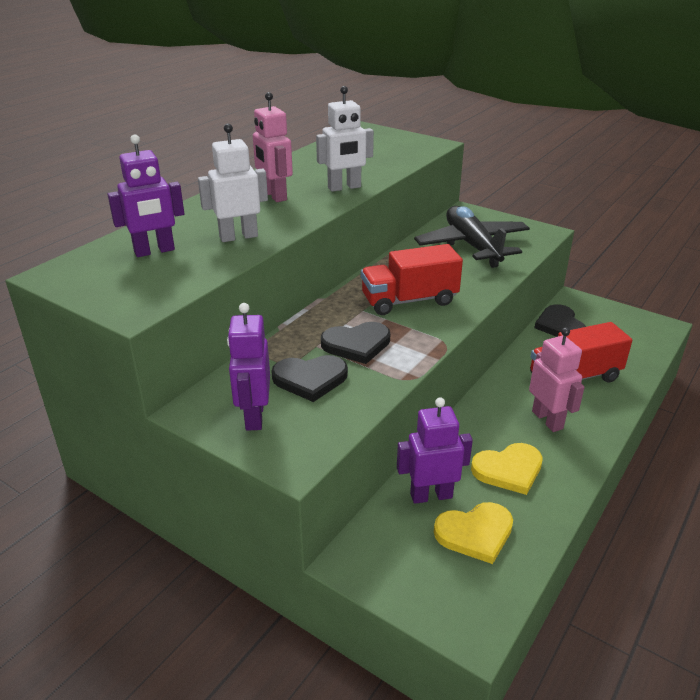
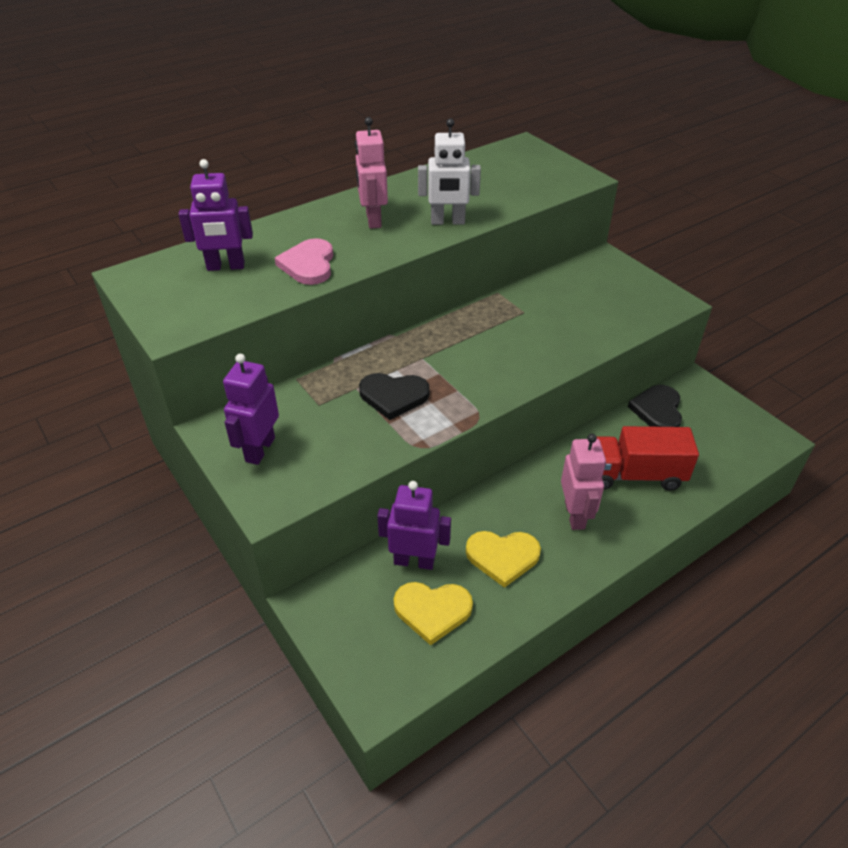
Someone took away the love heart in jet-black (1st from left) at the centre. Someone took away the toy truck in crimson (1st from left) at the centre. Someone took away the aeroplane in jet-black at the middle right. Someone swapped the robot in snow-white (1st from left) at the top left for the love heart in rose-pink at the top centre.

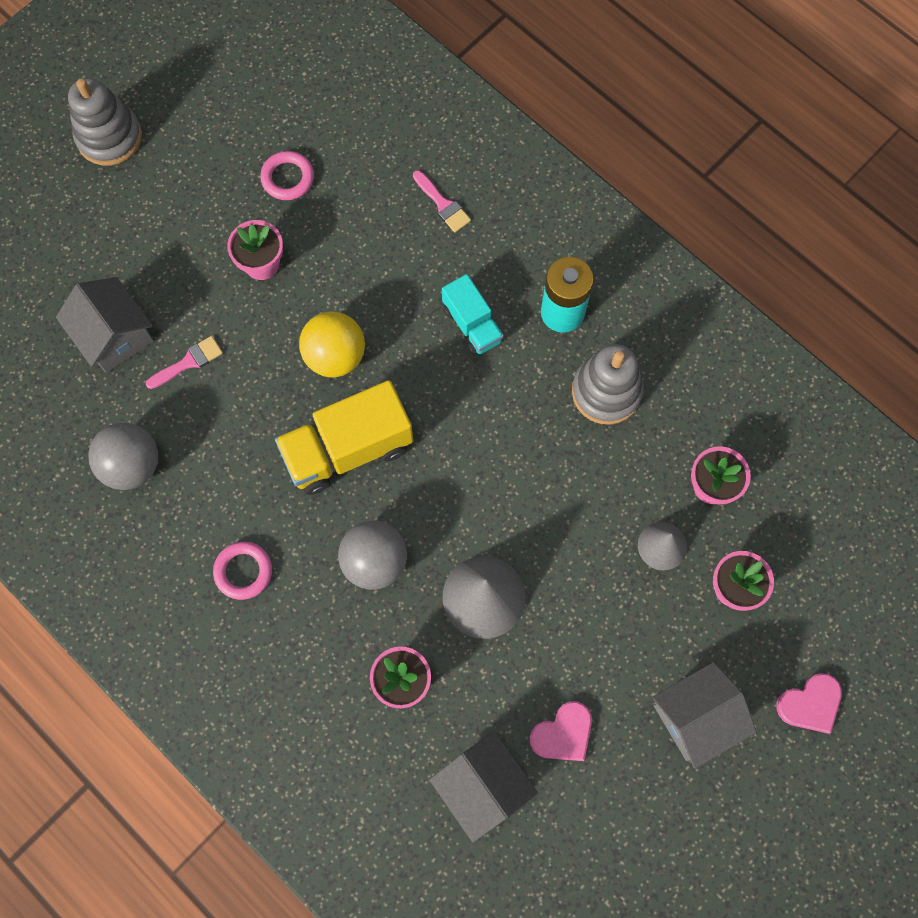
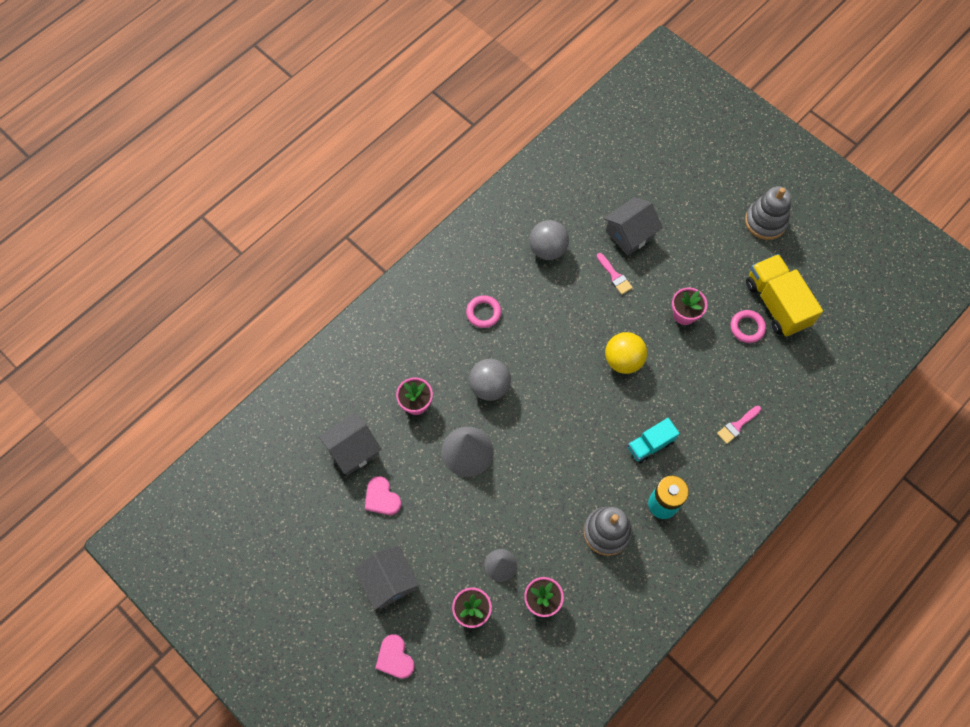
Someone carried the toy truck in golden from the centre to the middle right.

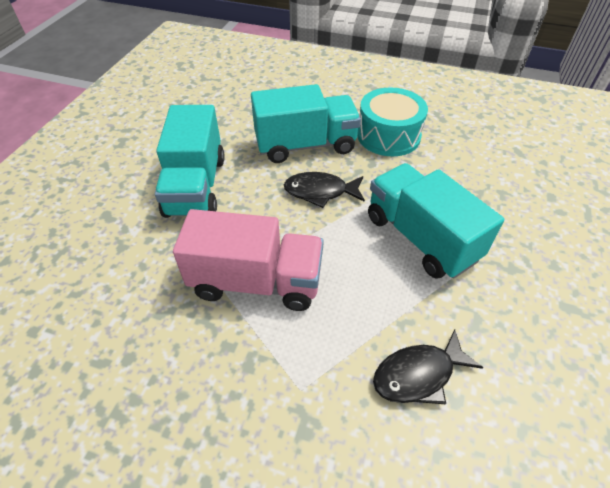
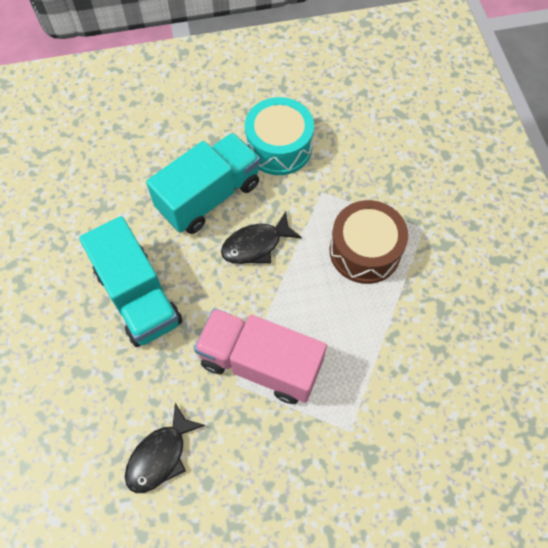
Someone carried the fish figure in jet-black (2nd from left in the first image) from the bottom right to the bottom left. Someone swapped the toy truck in aqua (3rd from left) at the middle right for the snare drum in dark brown at the middle right. Someone rotated the toy truck in rose-pink at the centre by 135 degrees counterclockwise.

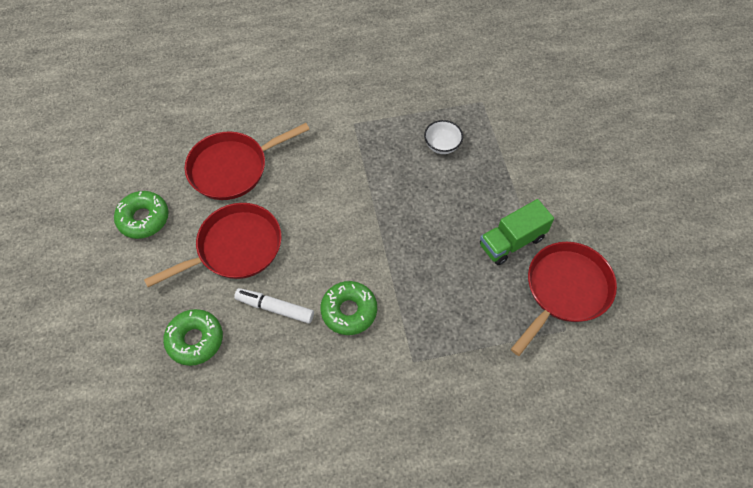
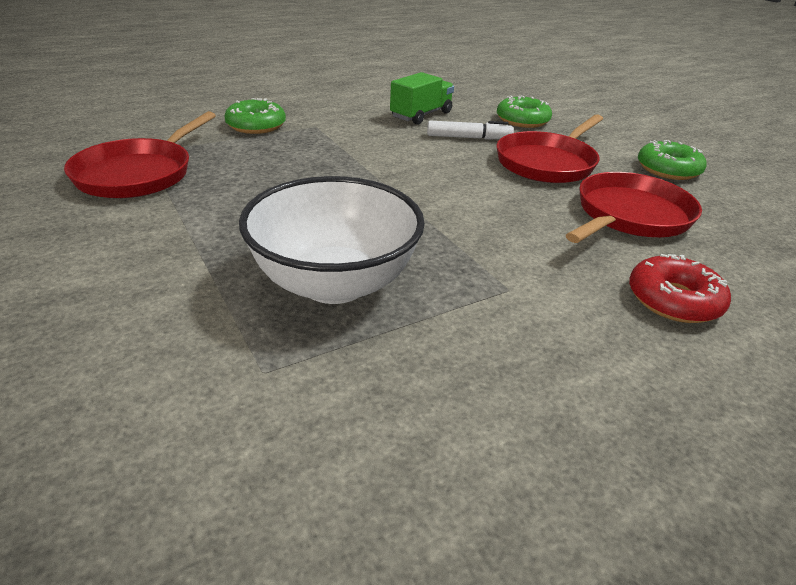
Someone put down the glazed donut in crimson at the middle right. Someone carried the glazed donut in leaf-green (3rd from left in the first image) from the centre to the top left. Someone carried the toy truck in leaf-green from the middle right to the top centre. Someone scaled the deep dish in snow-white at the top centre by 2.34.

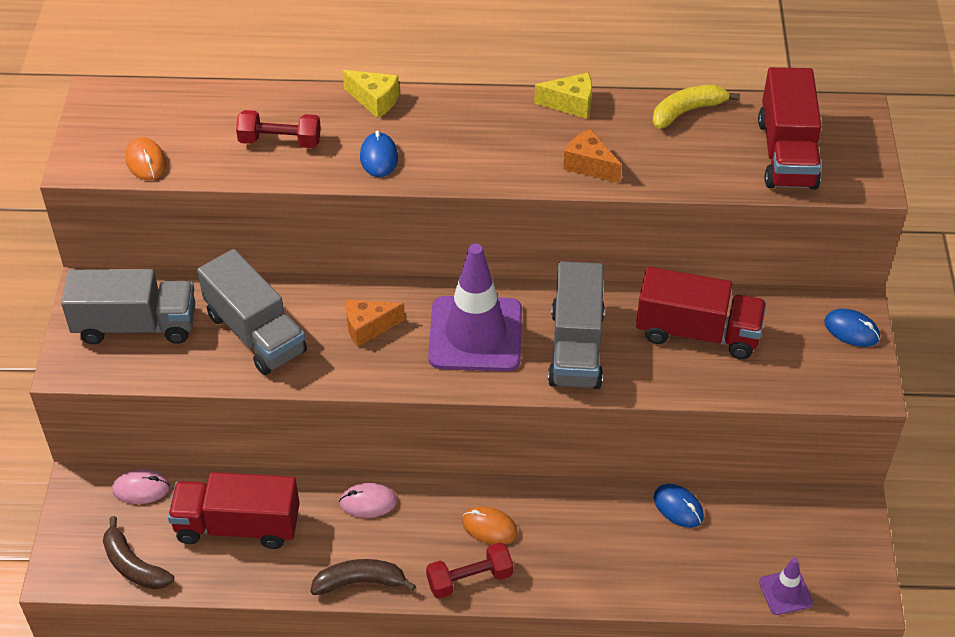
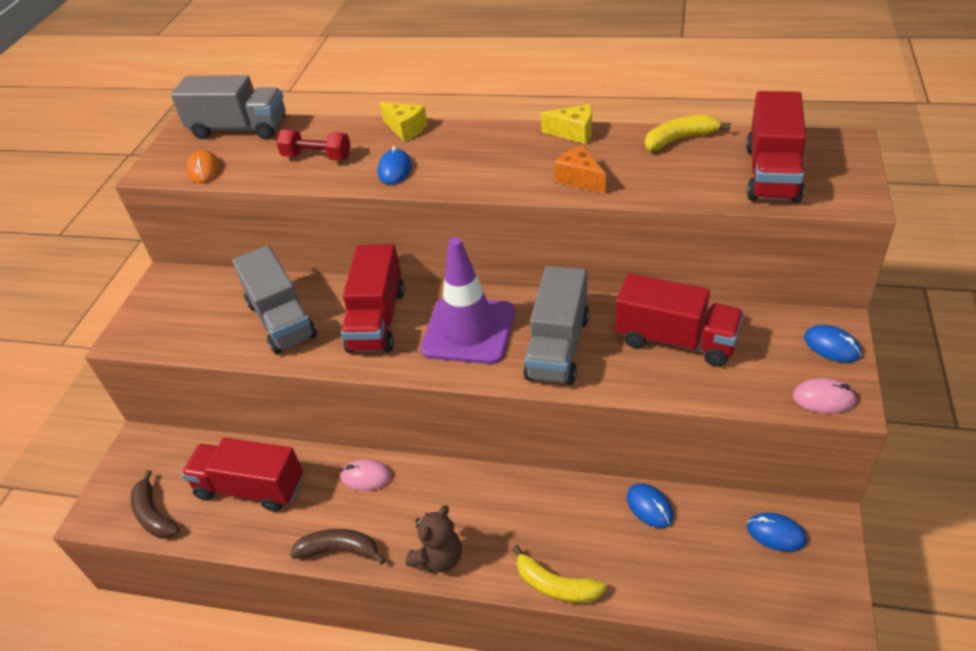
Someone took away the PC mouse in orange-coloured (2nd from left) at the bottom centre. Someone took away the road cone in royal purple (2nd from left) at the bottom right. Someone put down the toy banana in golden (1st from left) at the bottom centre. Someone put down the PC mouse in blue (3rd from left) at the bottom right. Someone carried the toy truck in ash-grey (1st from left) from the middle left to the top left. Someone carried the PC mouse in rose-pink (1st from left in the first image) from the bottom left to the middle right. Someone swapped the cheese in orange-coloured (1st from left) at the centre for the toy truck in crimson (2nd from left) at the centre. Someone swapped the hand weight in crimson (2nd from left) at the bottom centre for the teddy bear in dark brown at the bottom centre.

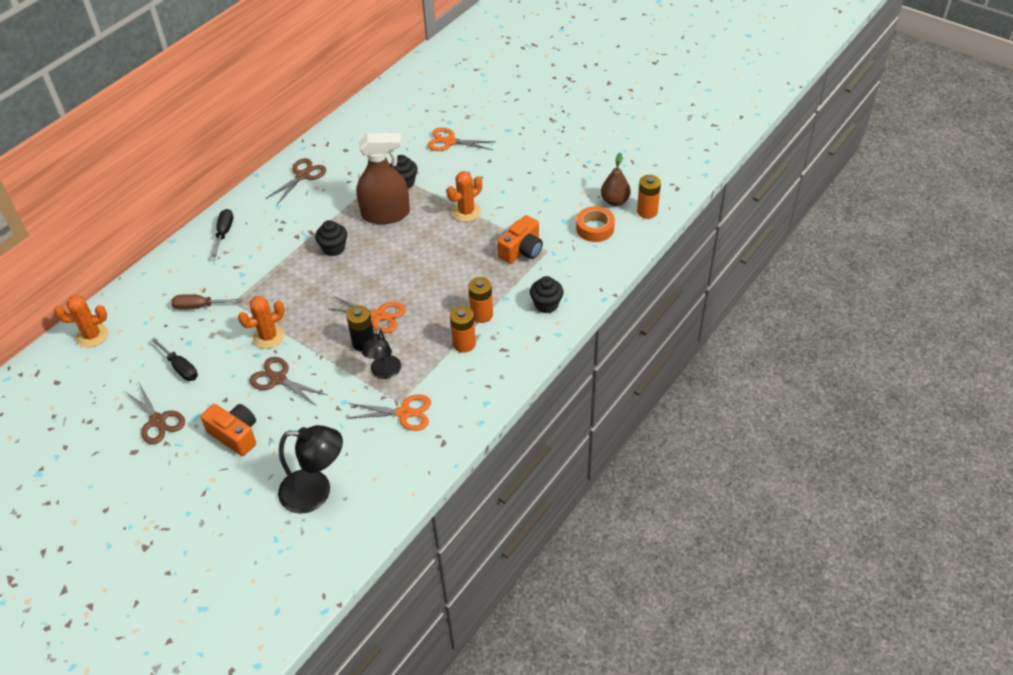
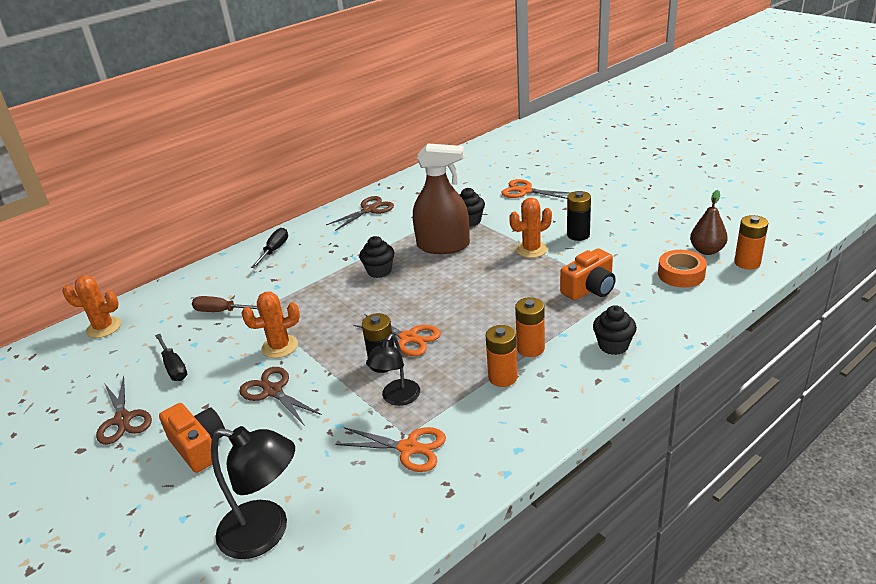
Someone put down the power cell in jet-black (2nd from left) at the centre.

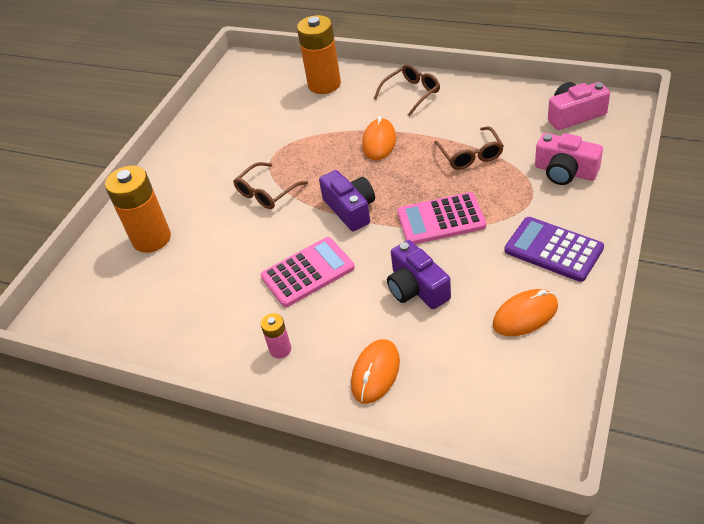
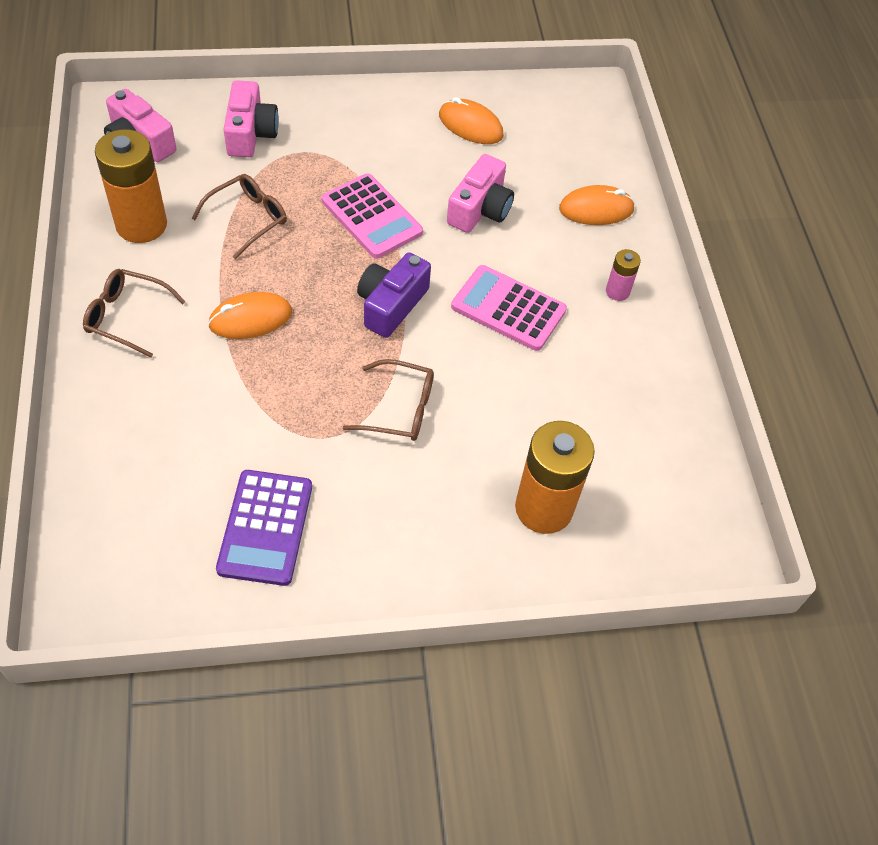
Someone carried the power cell in orange-coloured (2nd from left in the first image) from the top centre to the top left. Someone carried the calculator in royal purple from the middle right to the middle left. Someone repainted the photo camera in royal purple (2nd from left) at the centre, which became the photo camera in rose-pink (3rd from left) at the top centre.

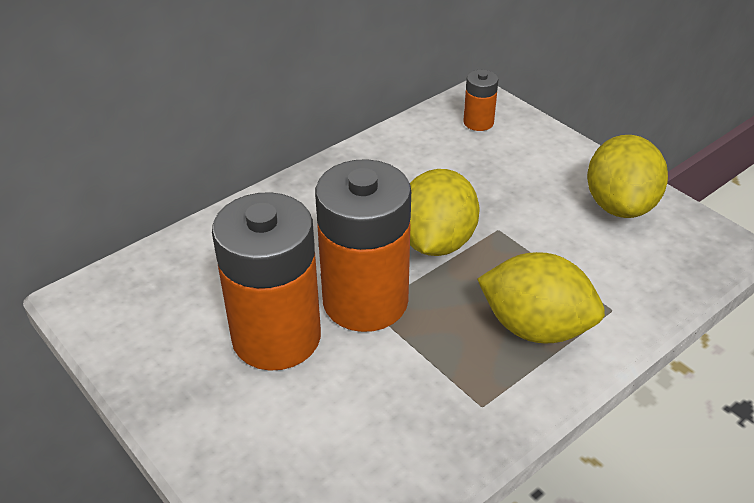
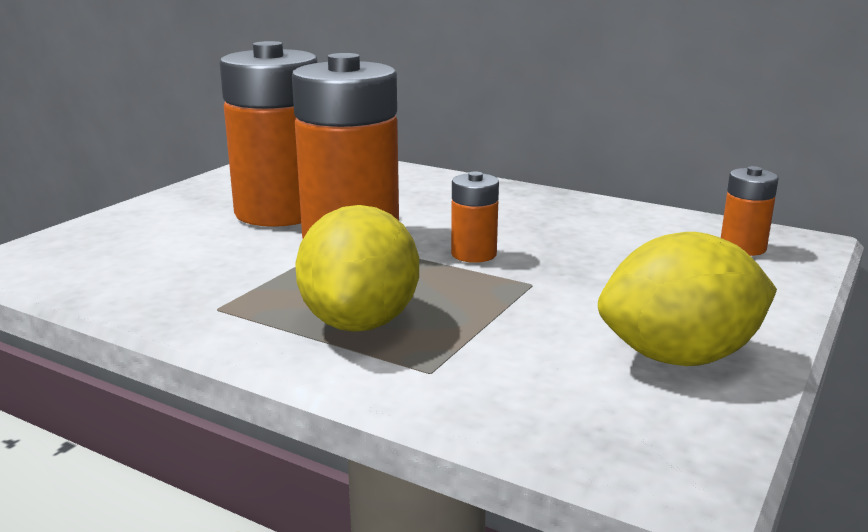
Someone swapped the toy lemon in golden (1st from left) at the centre for the power cell in orange-coloured (3rd from left) at the centre.

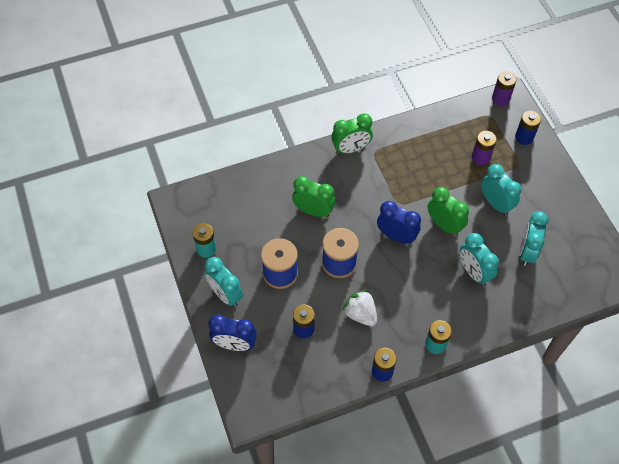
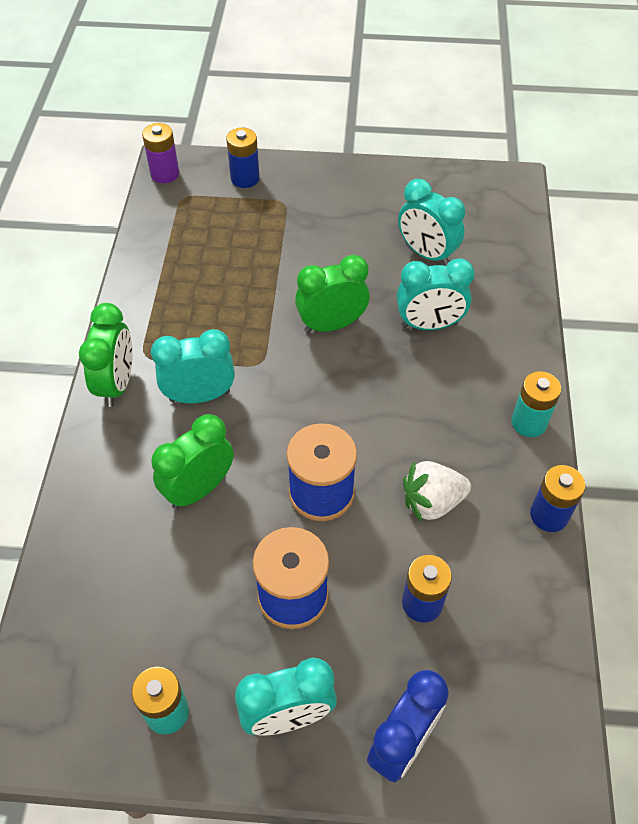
Someone took away the bedside clock in blue (2nd from left) at the centre. Someone took away the power cell in royal purple (1st from left) at the top right. Someone carried the bedside clock in aqua (3rd from left in the first image) from the middle right to the middle left.

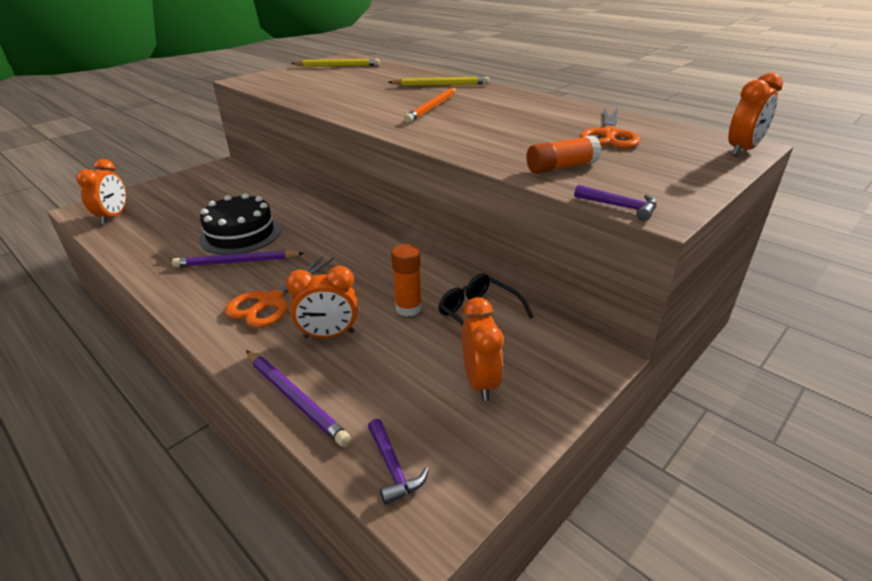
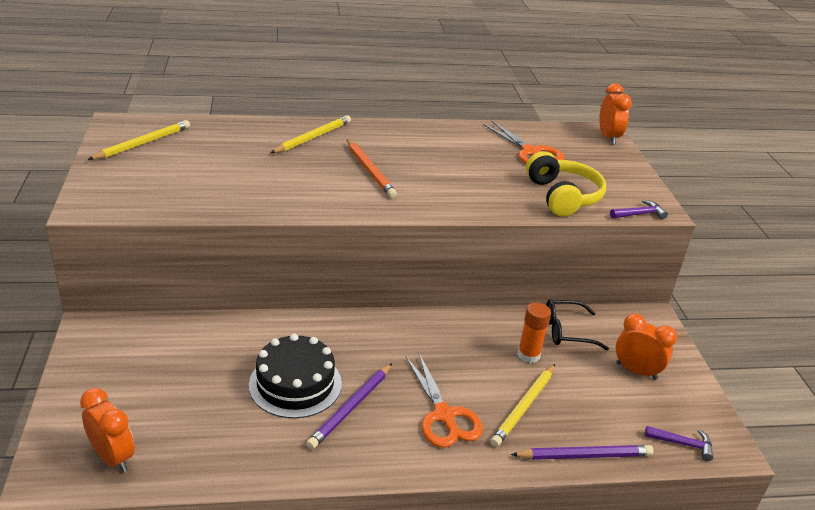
Someone swapped the bedside clock in orange-coloured (2nd from left) at the centre for the lead pencil in golden (3rd from left) at the bottom centre. Someone swapped the glue in orange-coloured (2nd from left) at the top centre for the headphones in golden at the middle right.

